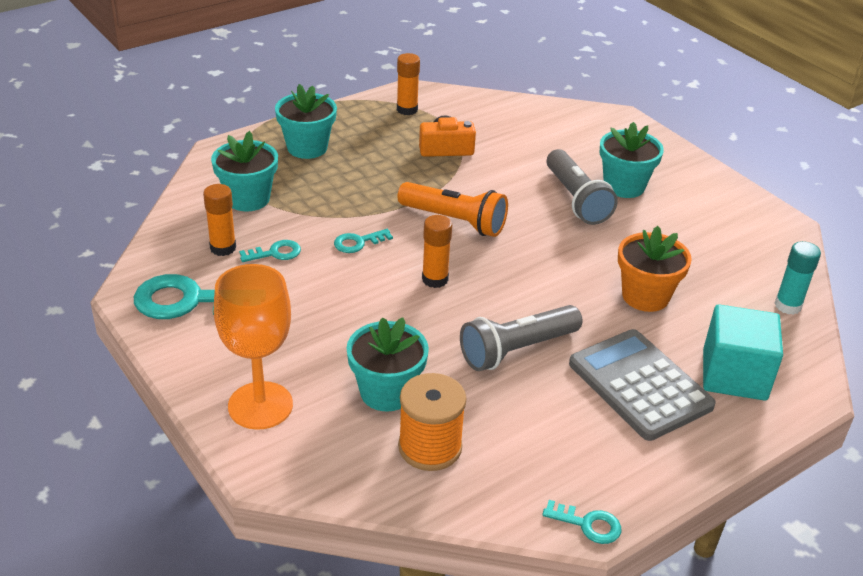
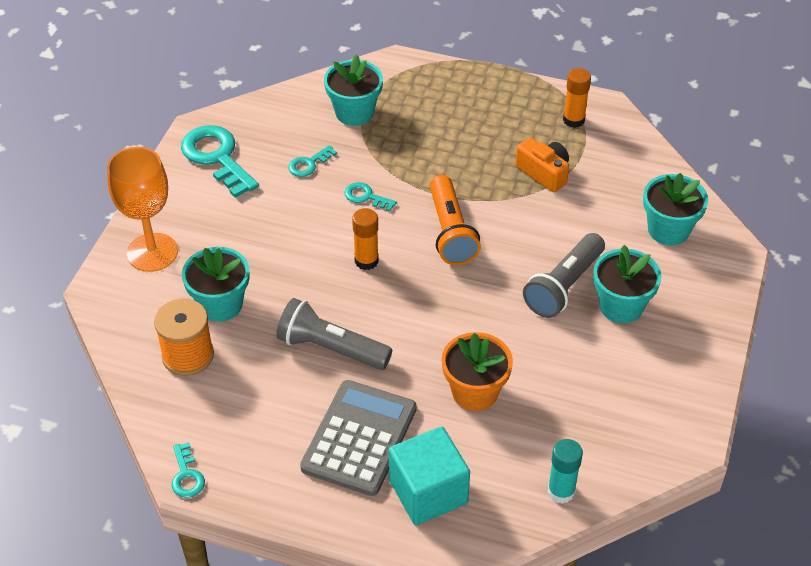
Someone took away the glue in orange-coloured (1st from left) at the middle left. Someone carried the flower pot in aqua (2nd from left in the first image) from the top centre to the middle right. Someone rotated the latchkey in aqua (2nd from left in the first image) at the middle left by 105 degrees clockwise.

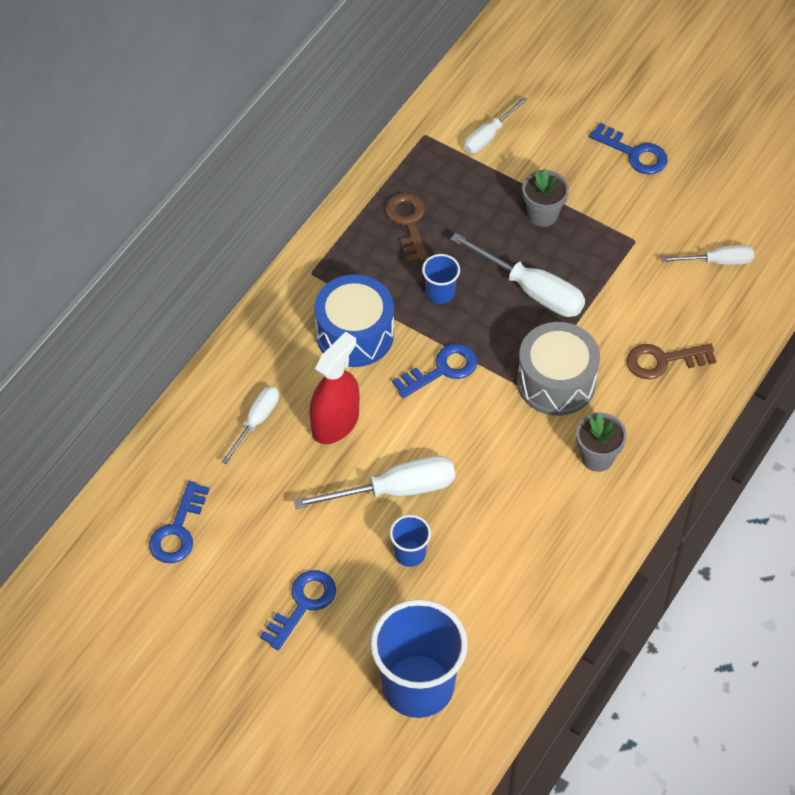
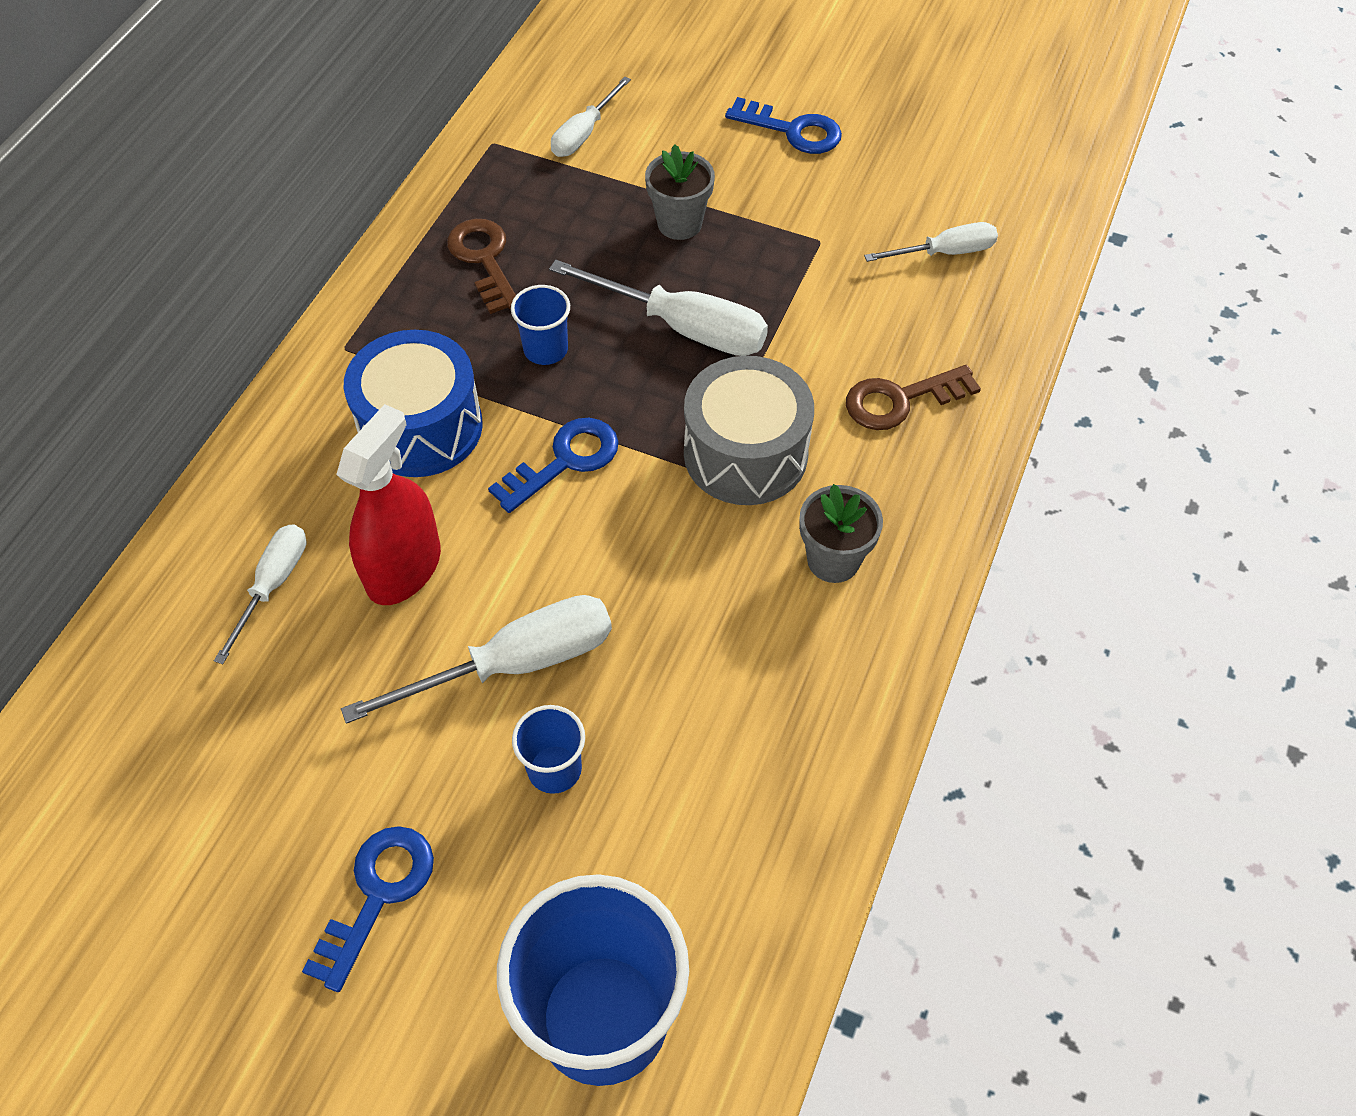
Someone took away the latchkey in blue (1st from left) at the middle left.

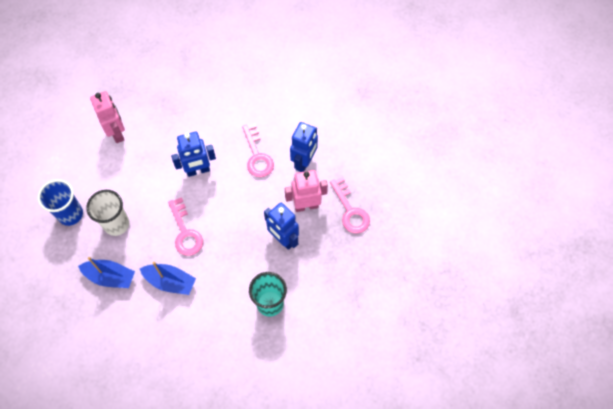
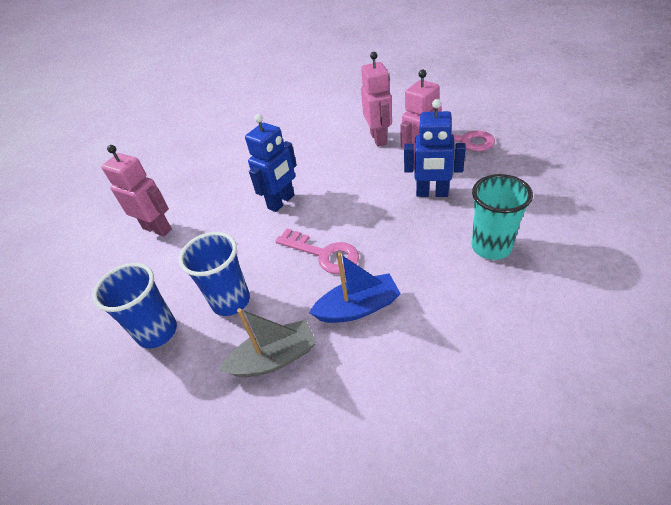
Someone took away the latchkey in rose-pink (2nd from left) at the centre. Someone repainted the boat in blue (1st from left) at the middle left, which became the boat in ash-grey at the bottom centre. Someone repainted the cup in snow-white at the middle left, which became the cup in blue (2nd from left) at the middle left. Someone repainted the robot in blue (3rd from left) at the centre, which became the robot in rose-pink (2nd from left) at the top centre.

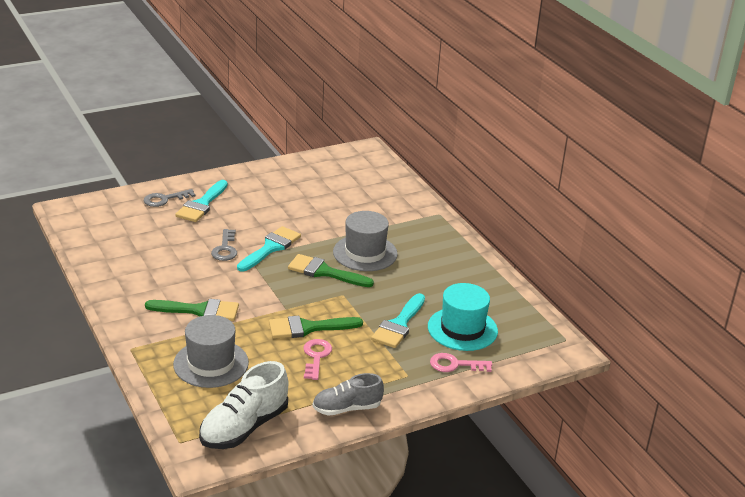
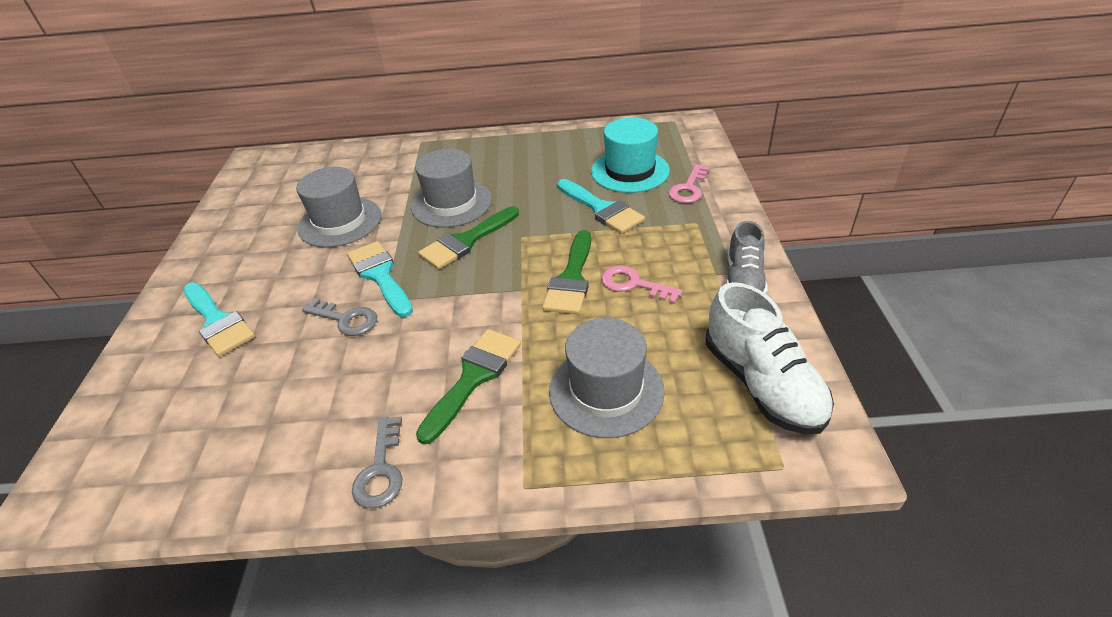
Someone put down the hat in ash-grey (1st from left) at the middle left. Someone carried the latchkey in ash-grey (1st from left in the first image) from the middle left to the bottom centre.

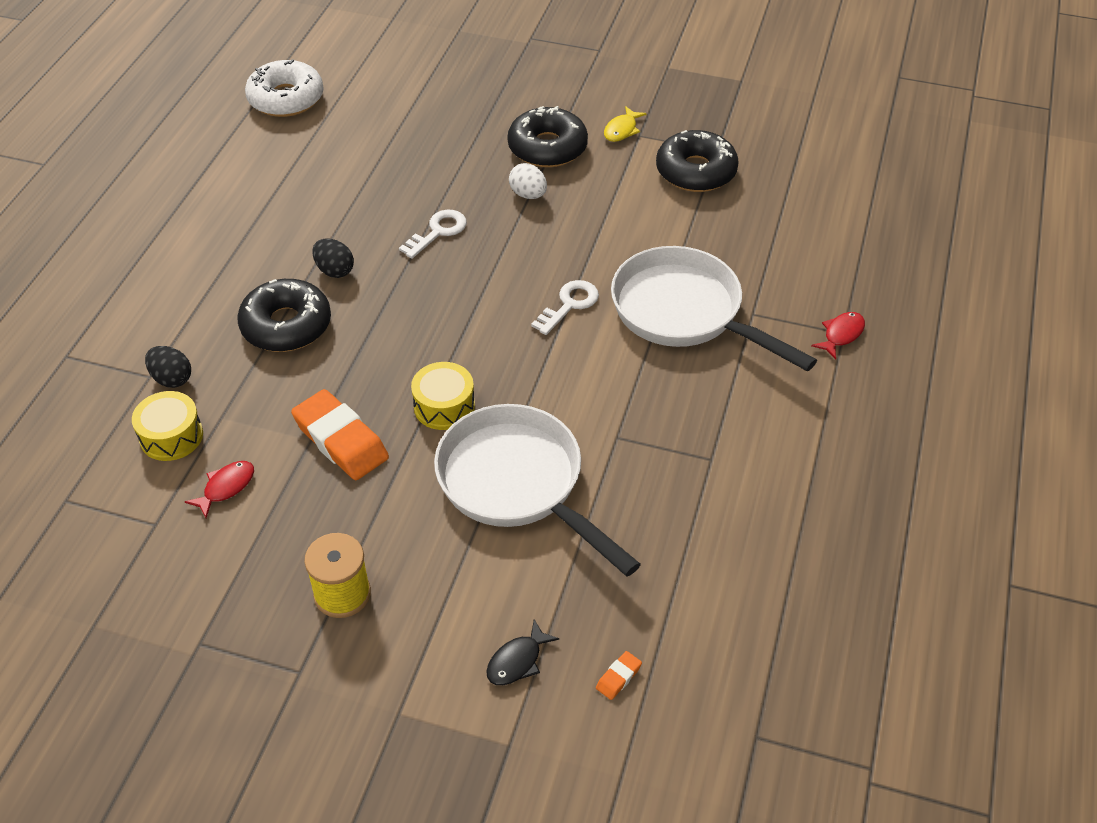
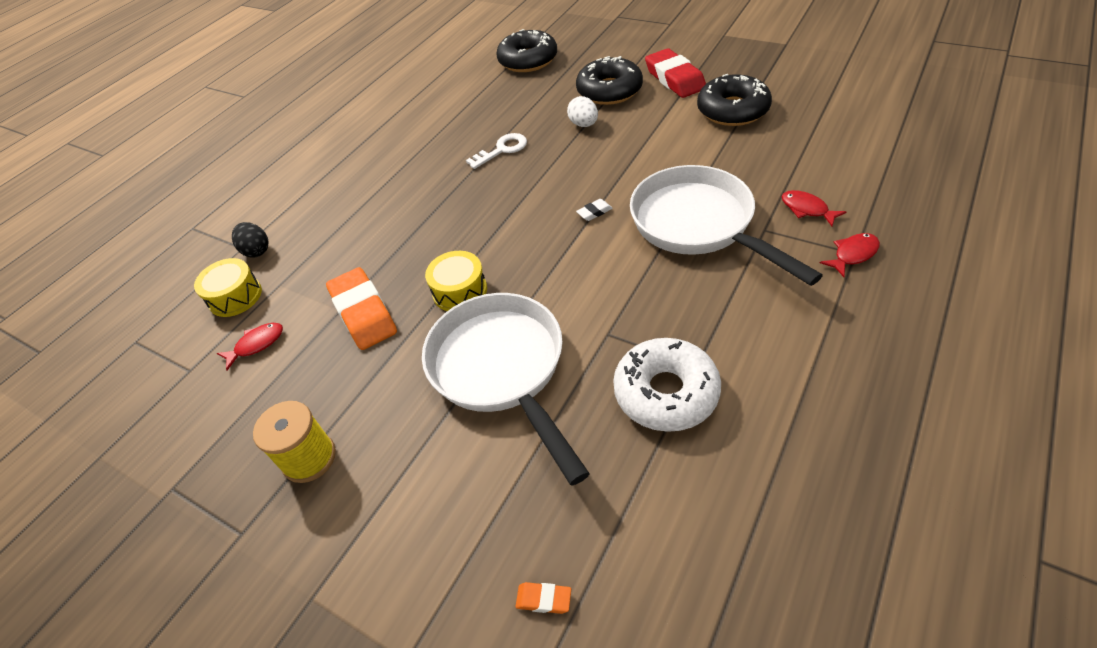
Someone took away the egg shape in jet-black (2nd from left) at the top left. Someone took away the fish figure in jet-black at the bottom centre. Someone put down the fish figure in crimson (2nd from left) at the top right. Someone carried the glazed donut in jet-black (1st from left) from the middle left to the top centre. Someone carried the glazed donut in snow-white from the top left to the centre. Someone swapped the latchkey in snow-white (2nd from left) at the centre for the pencil eraser in snow-white at the top centre. Someone swapped the fish figure in golden at the top centre for the pencil eraser in crimson at the top centre. Someone rotated the pencil eraser in orange-coloured (2nd from left) at the bottom centre by 45 degrees clockwise.

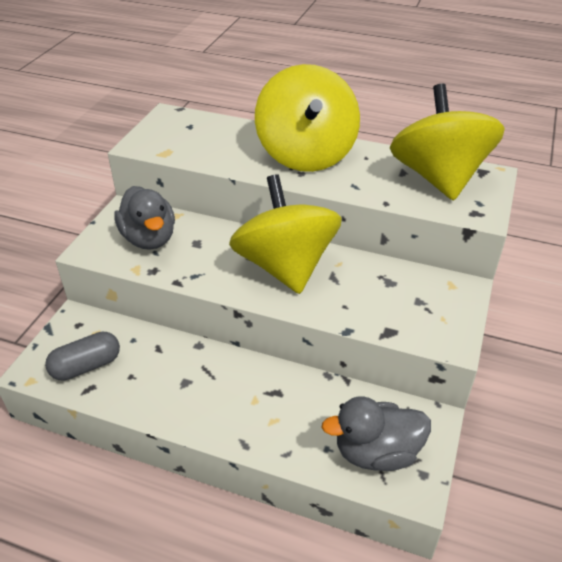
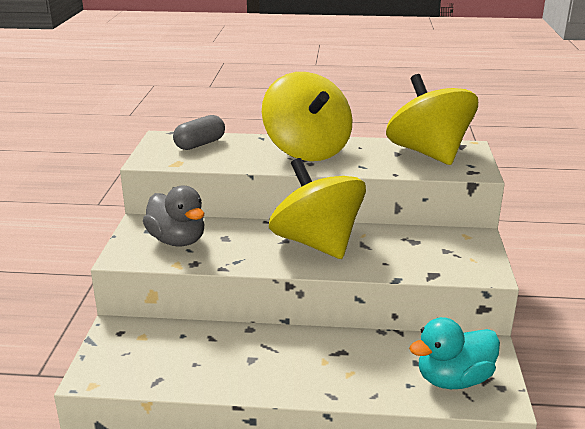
Someone carried the pill shape in ash-grey from the middle left to the top centre. Someone repainted the toy duck in ash-grey (2nd from left) at the bottom right, which became the toy duck in aqua at the bottom right.

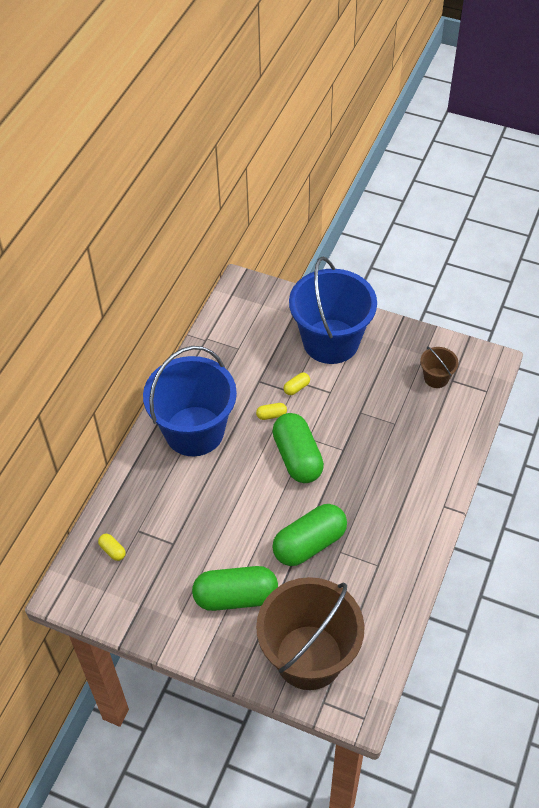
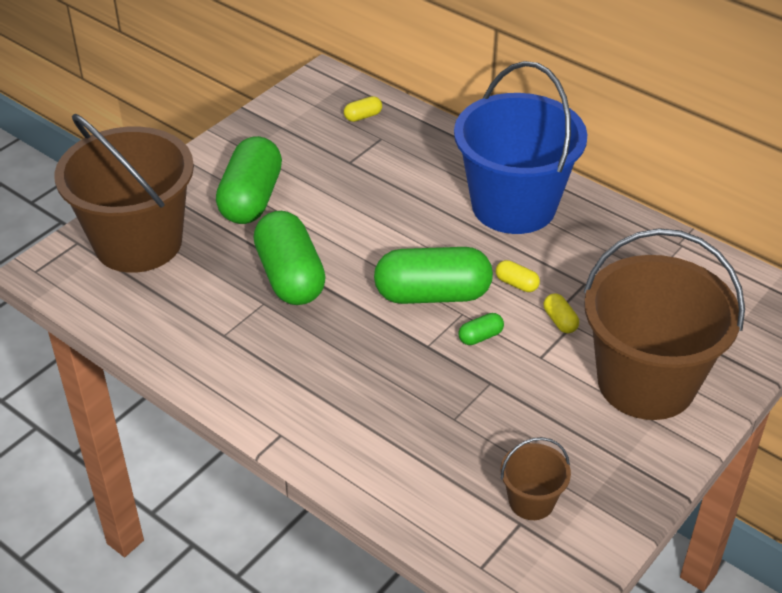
Someone put down the pill shape in leaf-green (4th from left) at the centre. Someone repainted the bucket in blue (2nd from left) at the centre, which became the bucket in dark brown (3rd from left) at the middle right. Someone rotated the pill shape in golden (2nd from left) at the centre by 60 degrees counterclockwise.

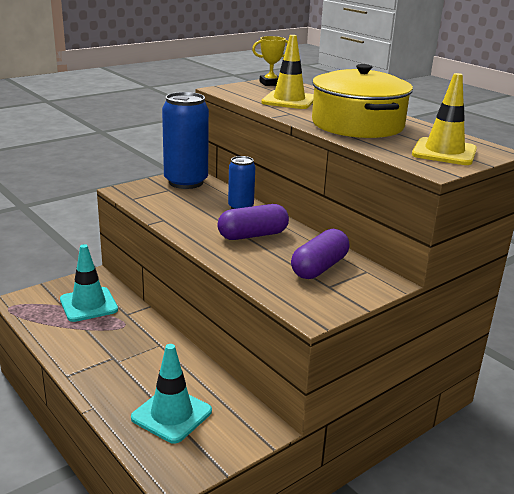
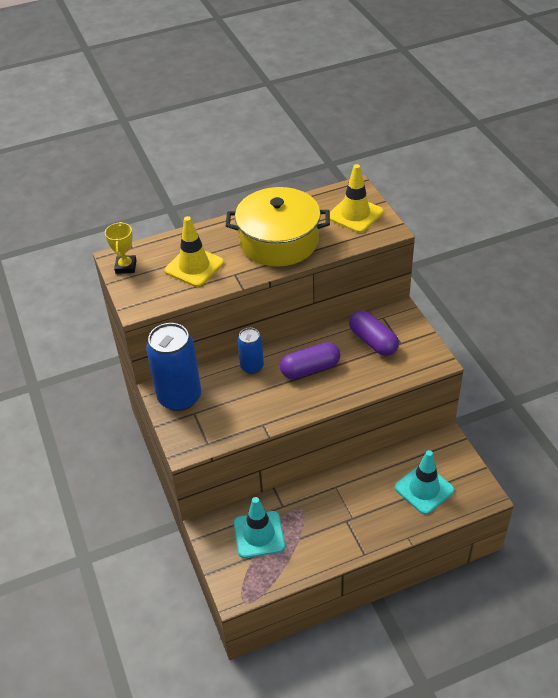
Someone rotated the pill shape in royal purple (1st from left) at the centre by 75 degrees clockwise.

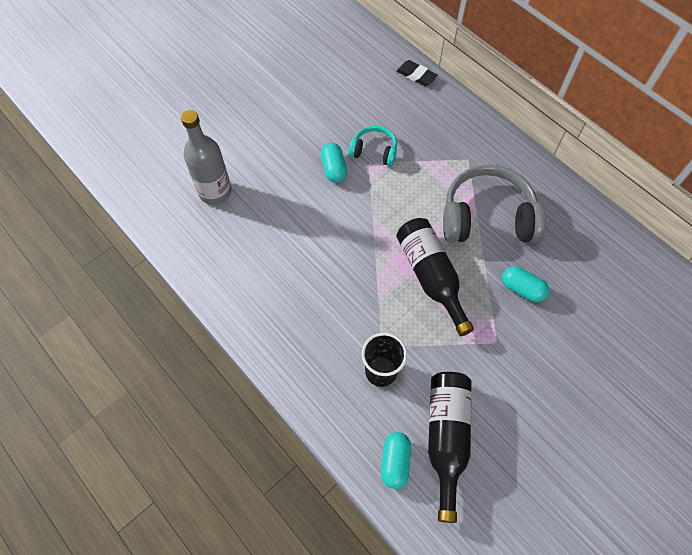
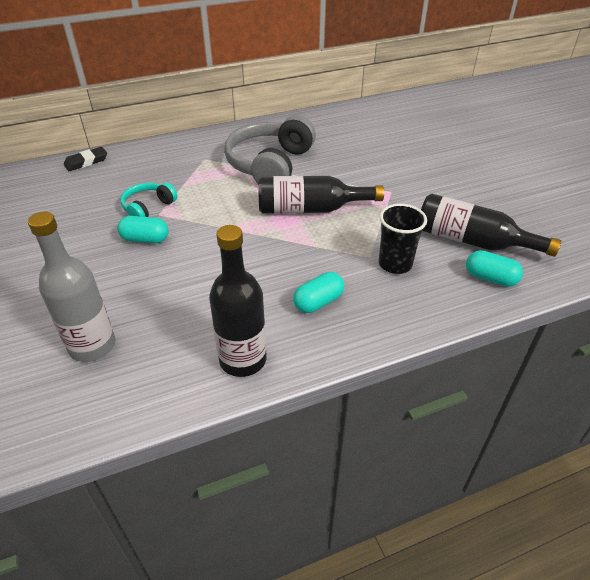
Someone put down the drink bottle in jet-black (1st from left) at the centre. Someone carried the pill shape in aqua (3rd from left in the first image) from the middle right to the centre.

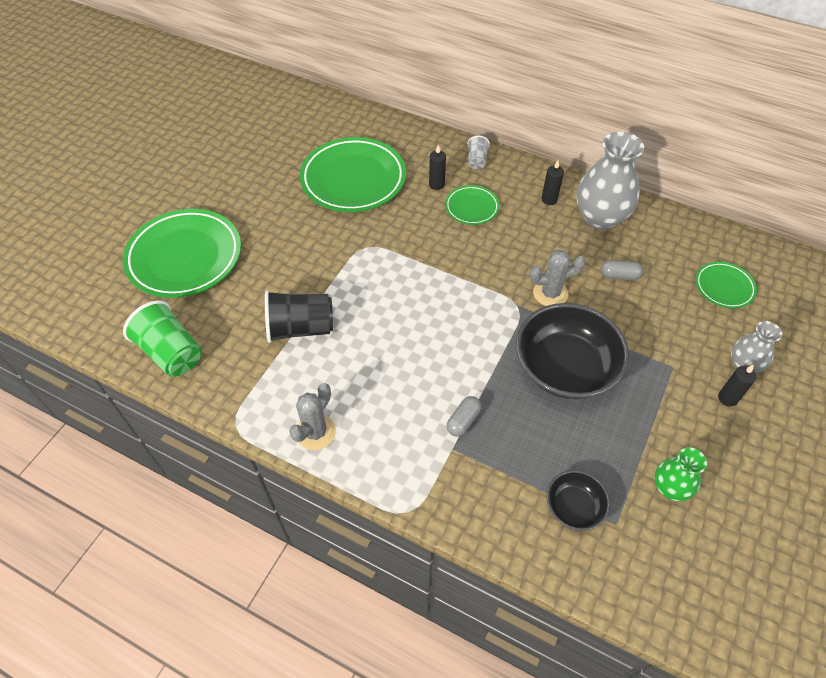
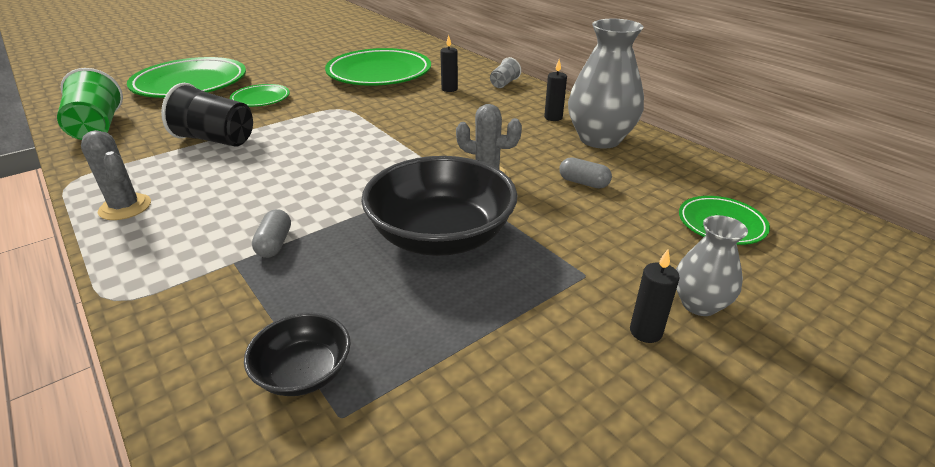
Someone took away the flower vase in leaf-green at the bottom right. Someone carried the flat dish in leaf-green (3rd from left in the first image) from the top centre to the top left. Someone rotated the prickly plant in ash-grey (1st from left) at the centre by 75 degrees clockwise. Someone rotated the pill shape in ash-grey (1st from left) at the centre by 60 degrees counterclockwise.

